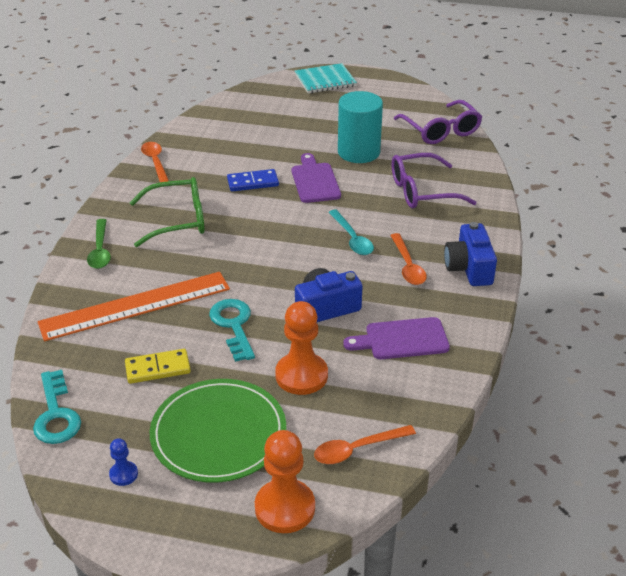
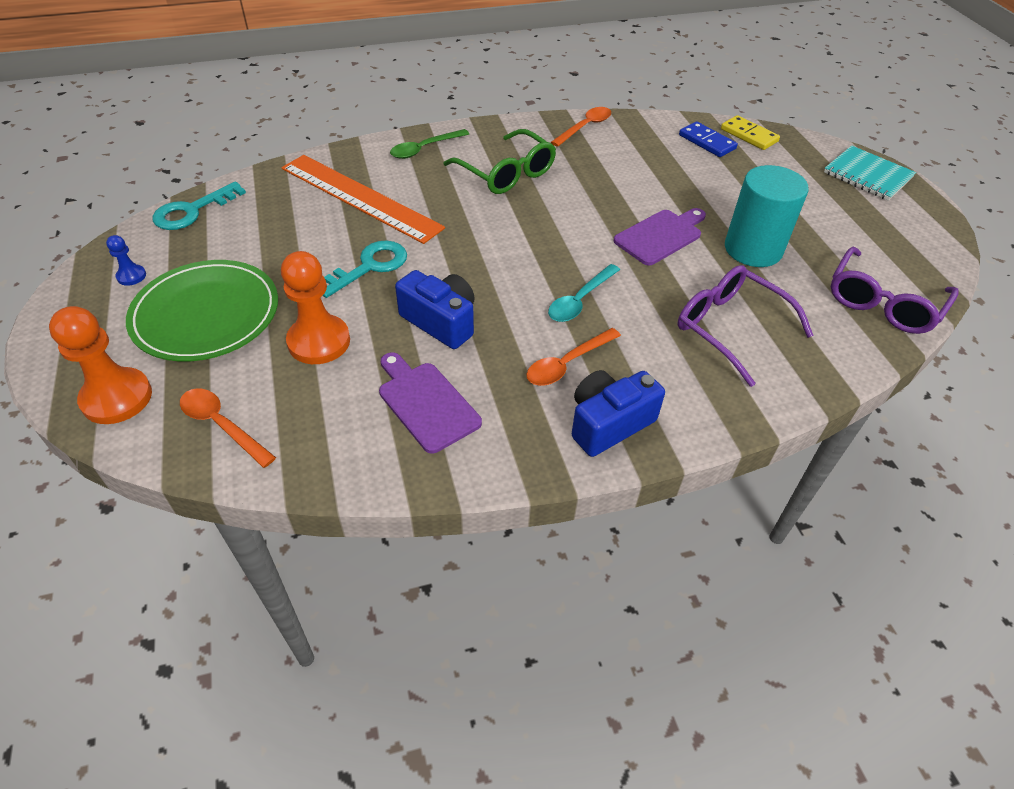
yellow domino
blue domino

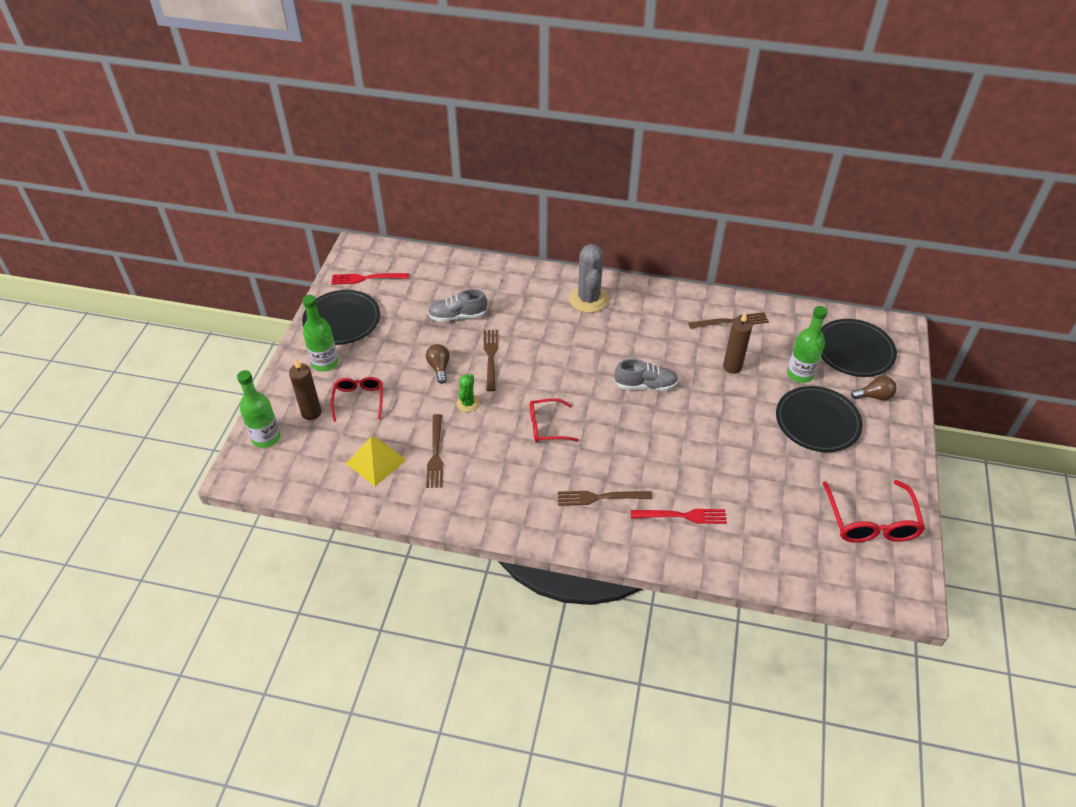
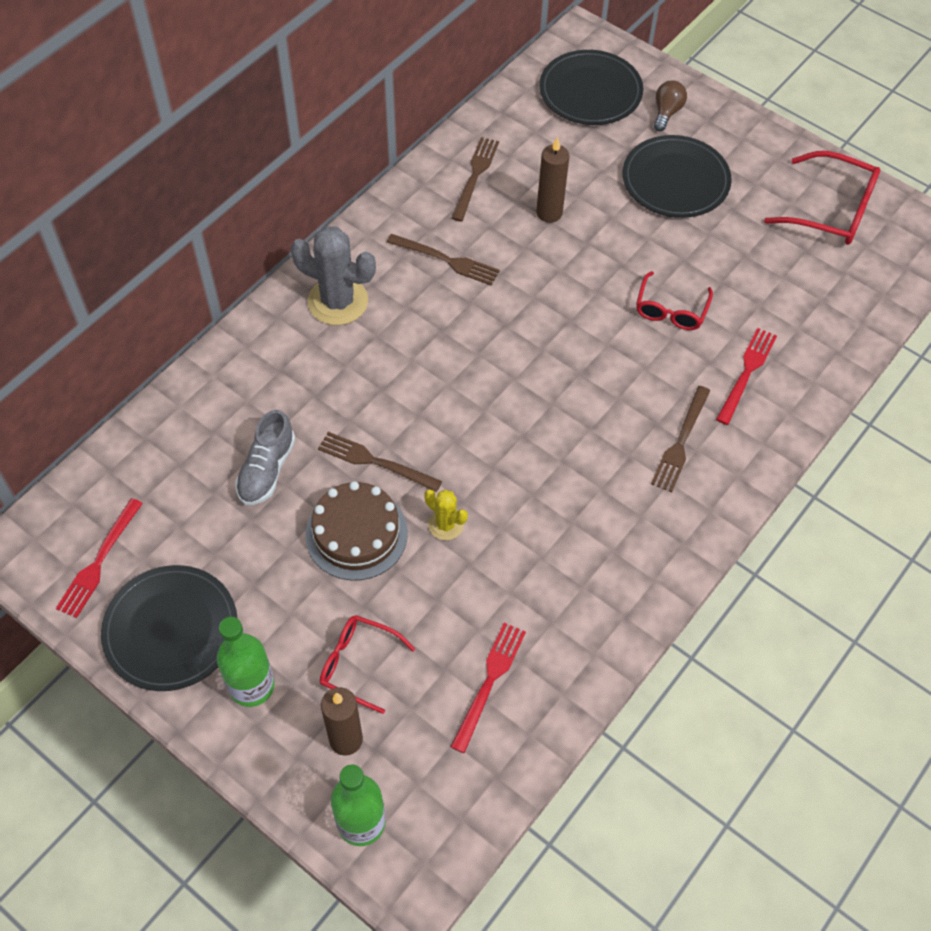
red fork (no. 2 from left)
brown cake
brown fork (no. 2 from left)
yellow cactus
red glasses (no. 2 from left)
grey shoe (no. 2 from left in the first image)
green bottle (no. 3 from left in the first image)

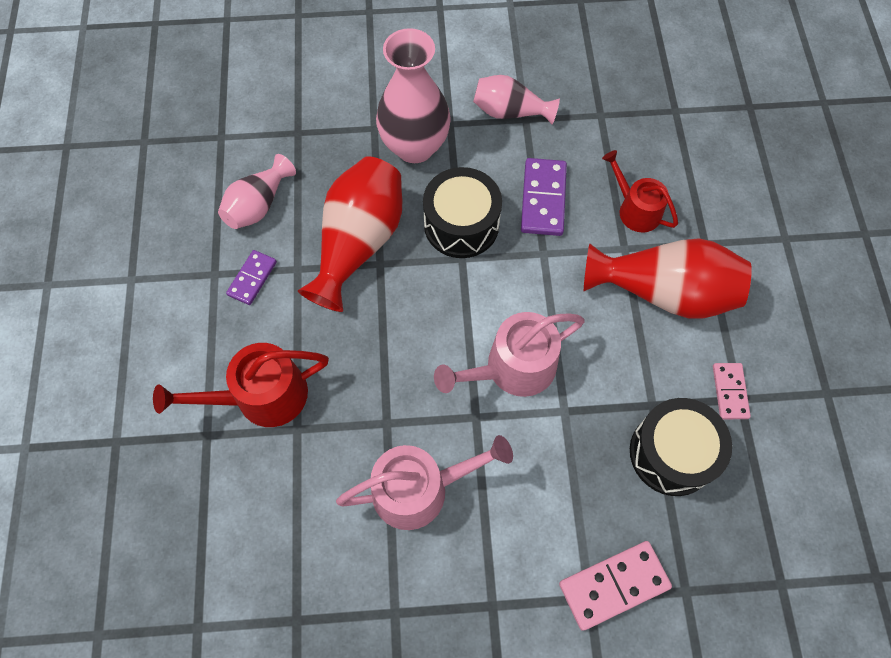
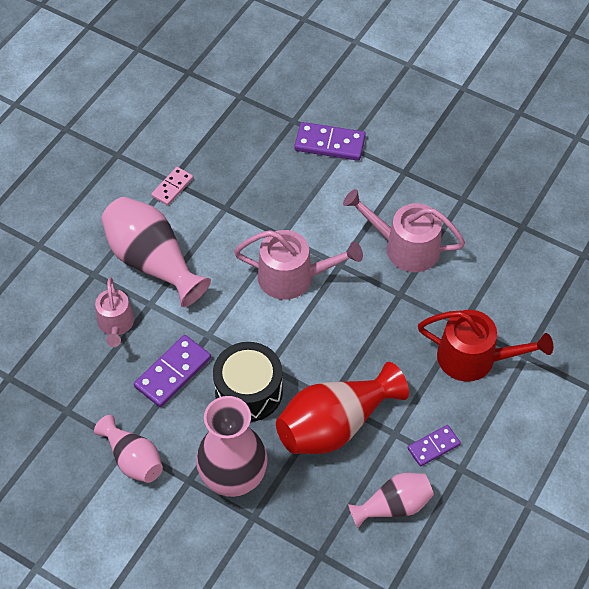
purple domino (no. 2 from left)
pink vase (no. 2 from left)
pink watering can (no. 1 from left)
black drum (no. 2 from left in the first image)

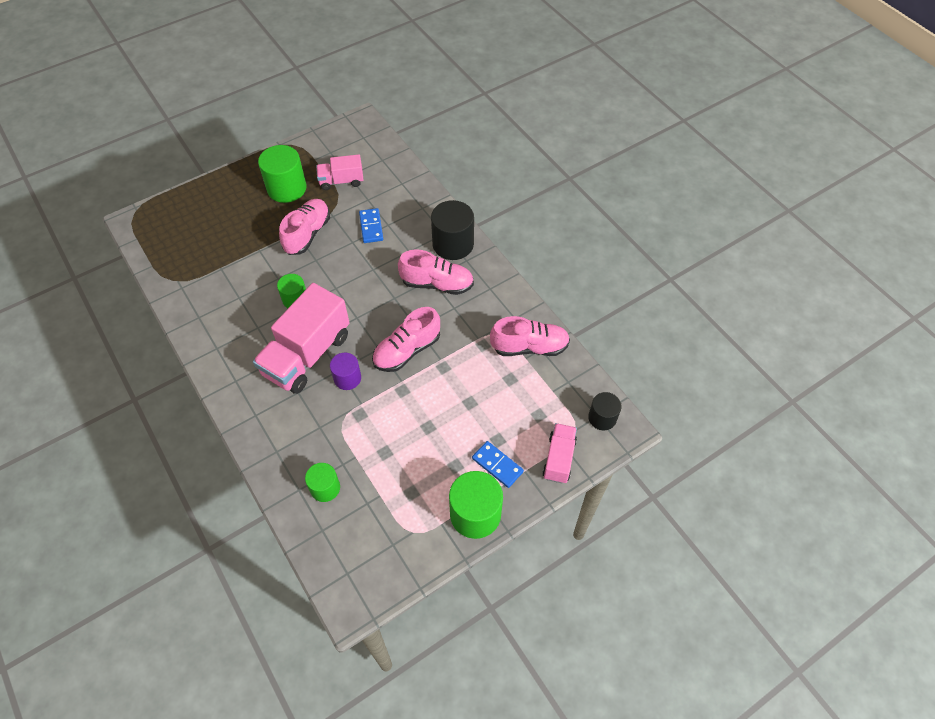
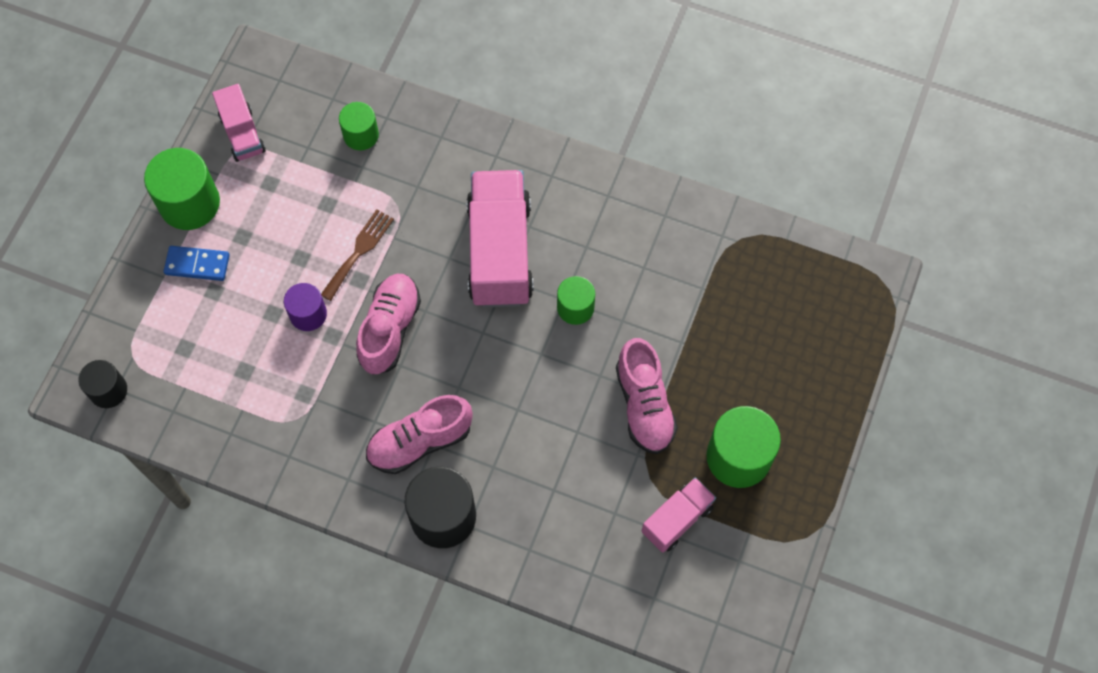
purple cylinder
blue domino (no. 1 from left in the first image)
pink shoe (no. 4 from left in the first image)
pink truck (no. 1 from left)
brown fork

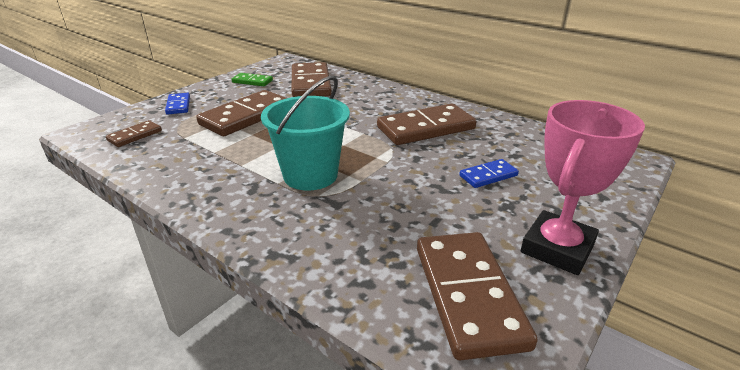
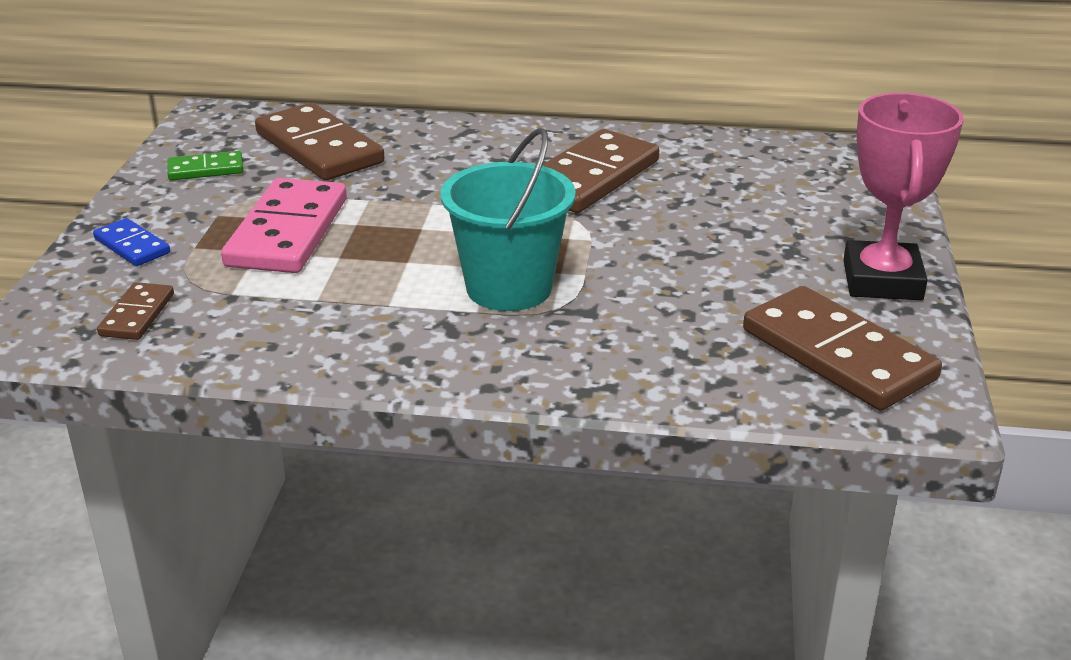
pink domino
blue domino (no. 2 from left in the first image)

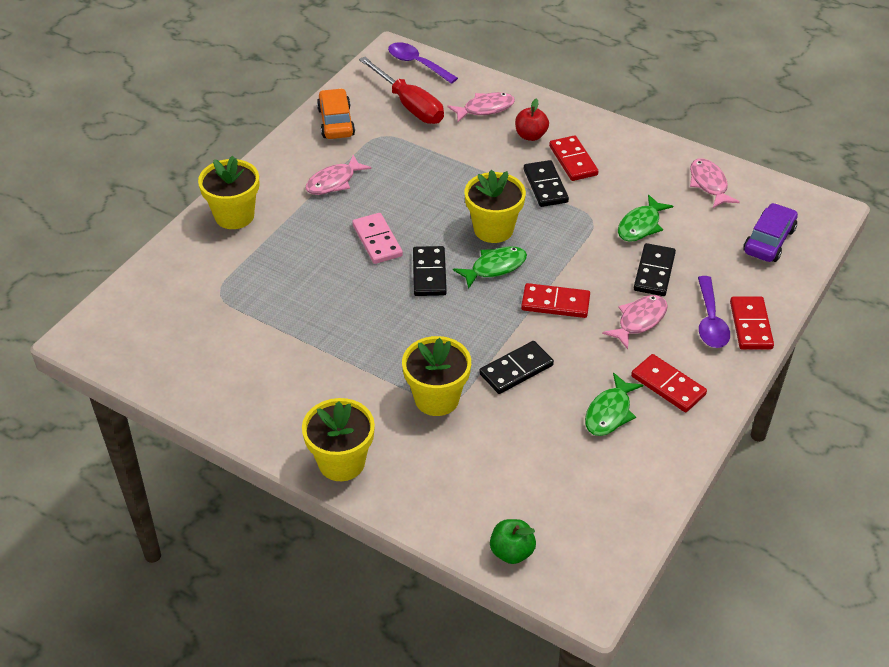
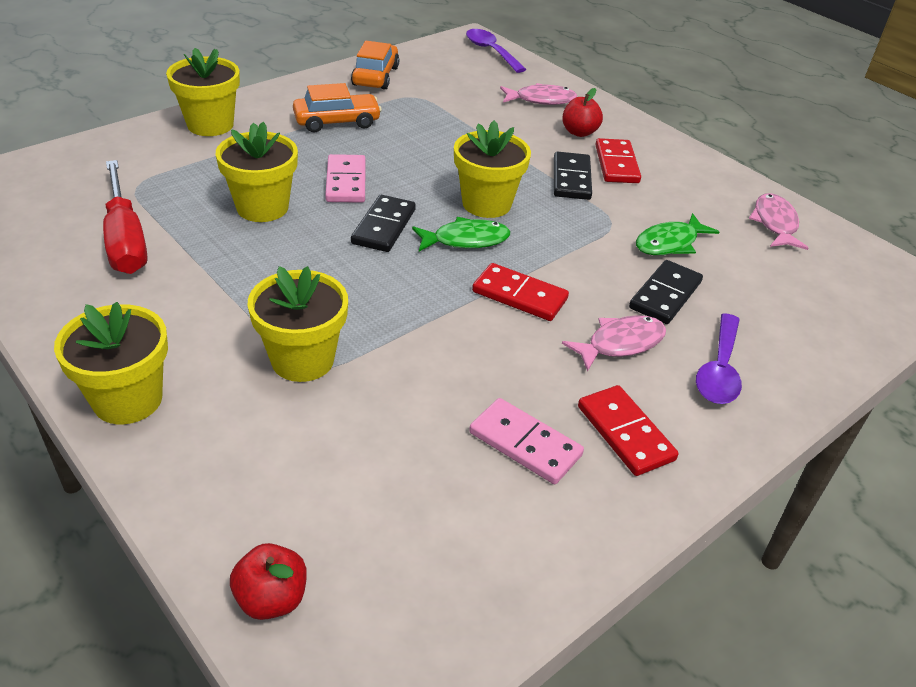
orange car (no. 1 from left)
red screwdriver
black domino (no. 2 from left in the first image)
red apple (no. 1 from left)
pink domino (no. 2 from left)
red domino (no. 4 from left in the first image)
purple car
yellow flower pot (no. 3 from left)

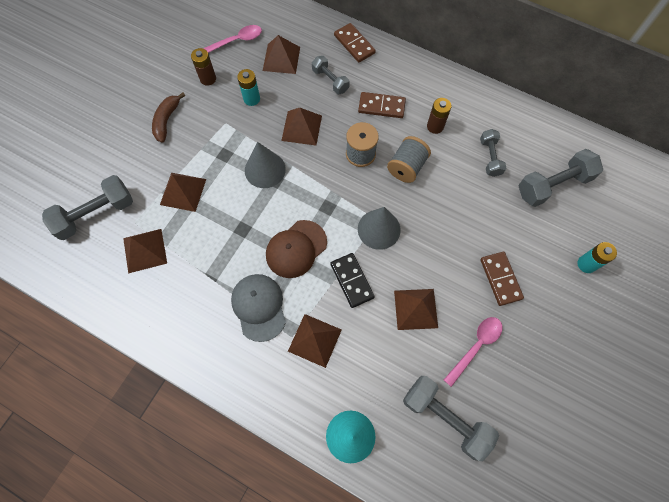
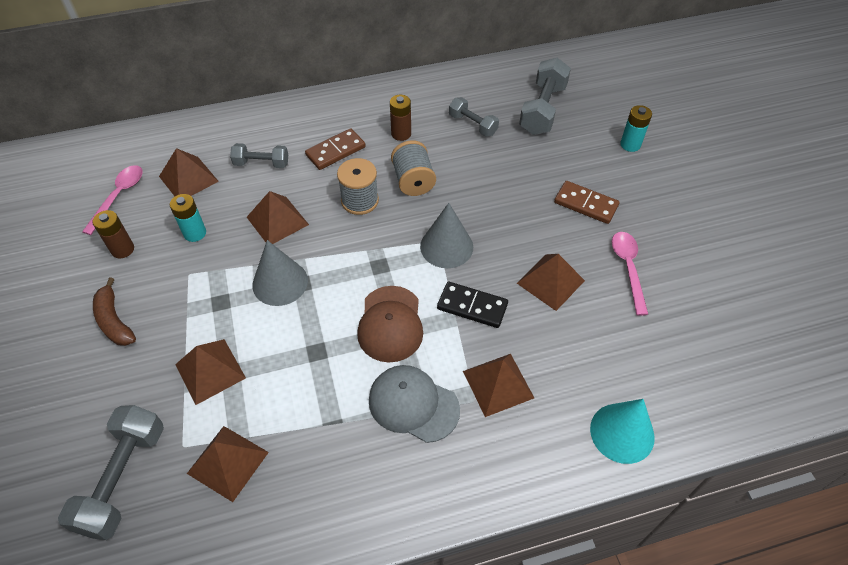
brown domino (no. 1 from left in the first image)
grey dumbbell (no. 3 from left in the first image)

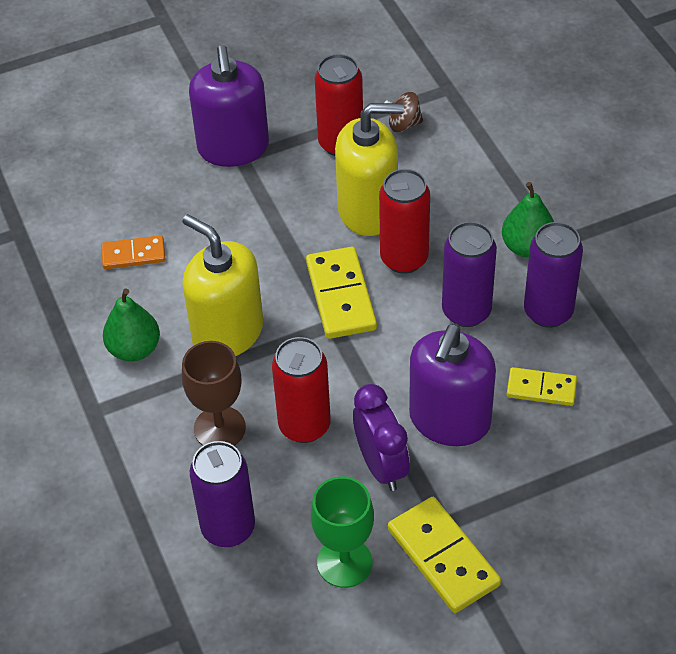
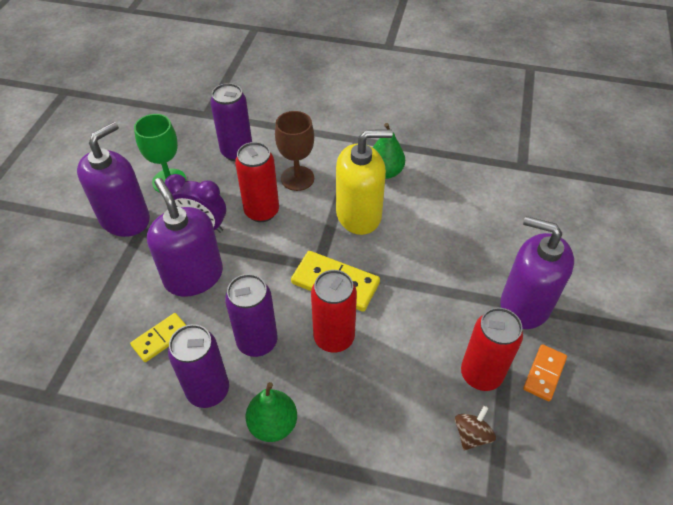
orange domino
yellow soap dispenser (no. 2 from left in the first image)
purple soap dispenser (no. 1 from left)

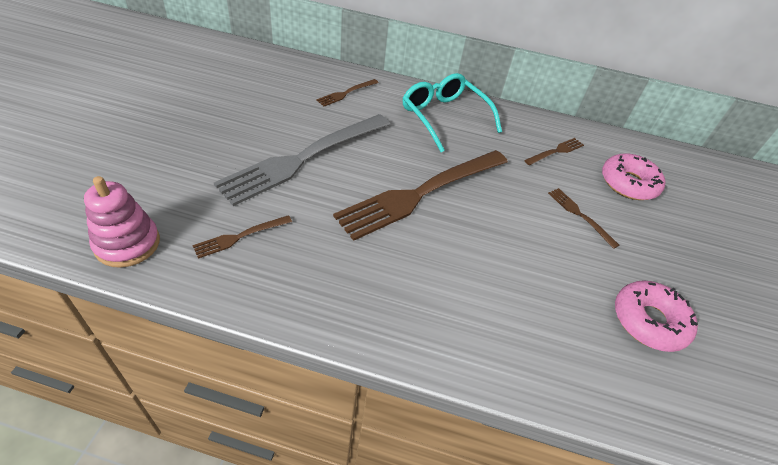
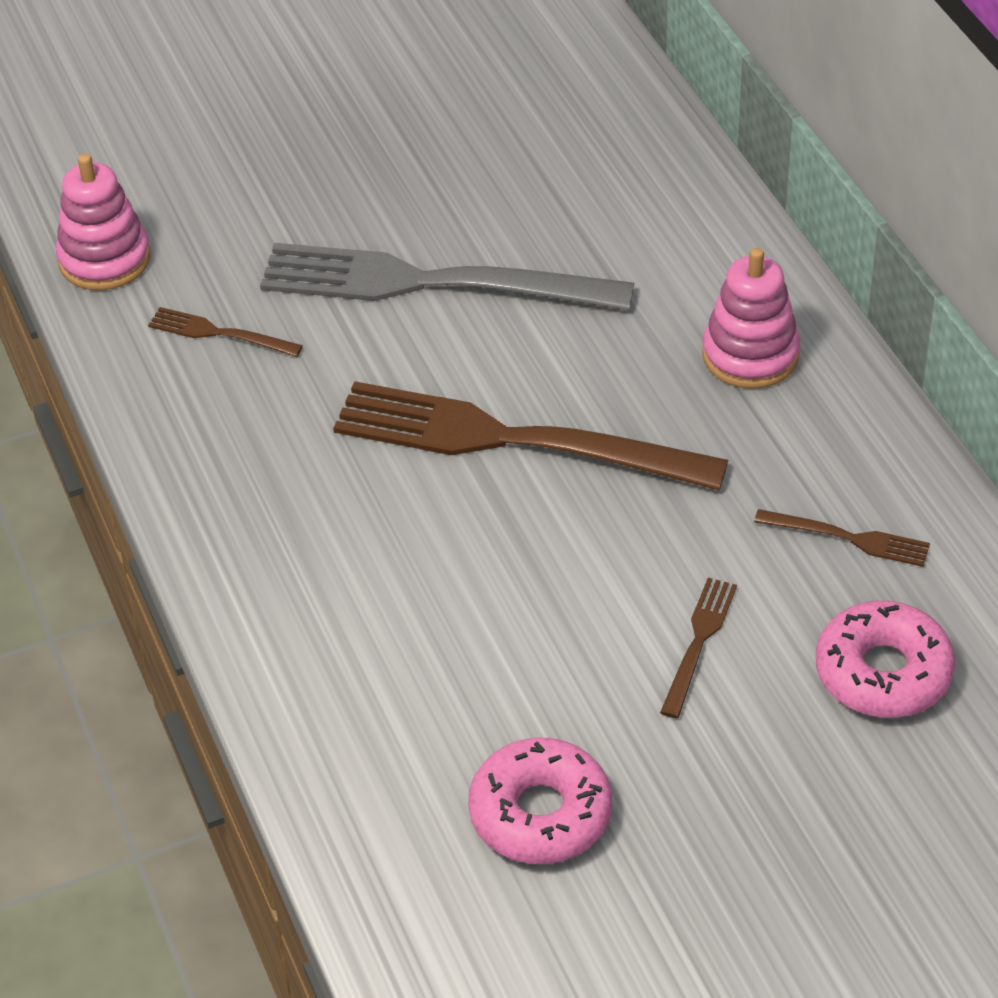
brown fork (no. 2 from left in the first image)
pink stacking toy (no. 2 from left)

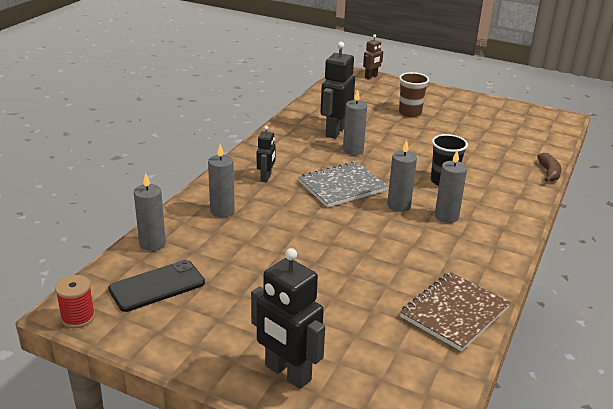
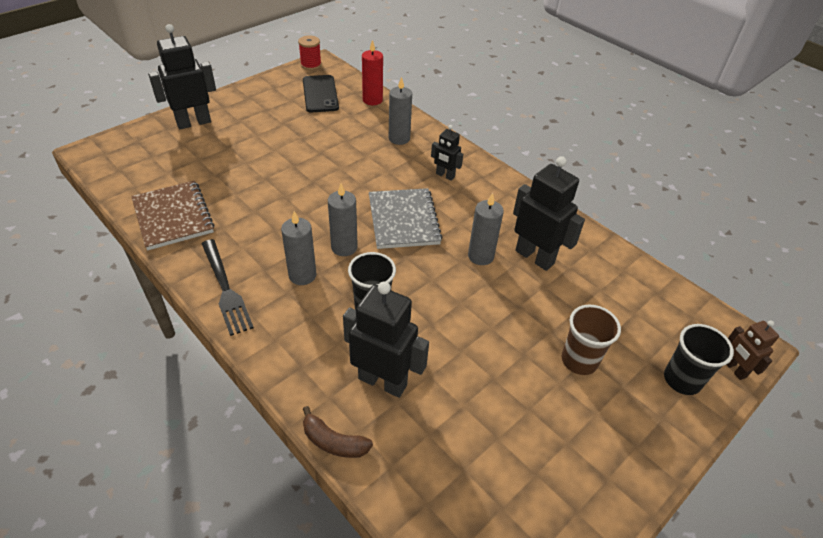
red candle
black fork
black robot (no. 2 from left)
black cup (no. 2 from left)

